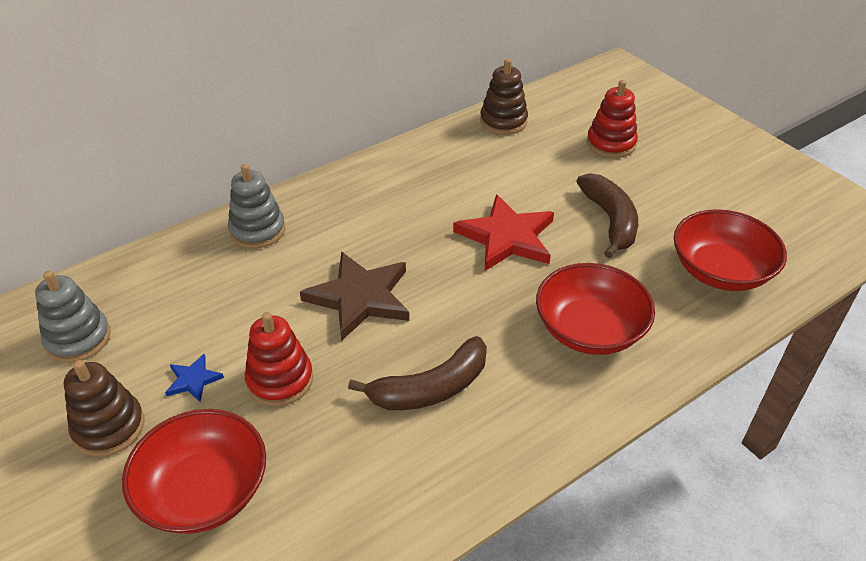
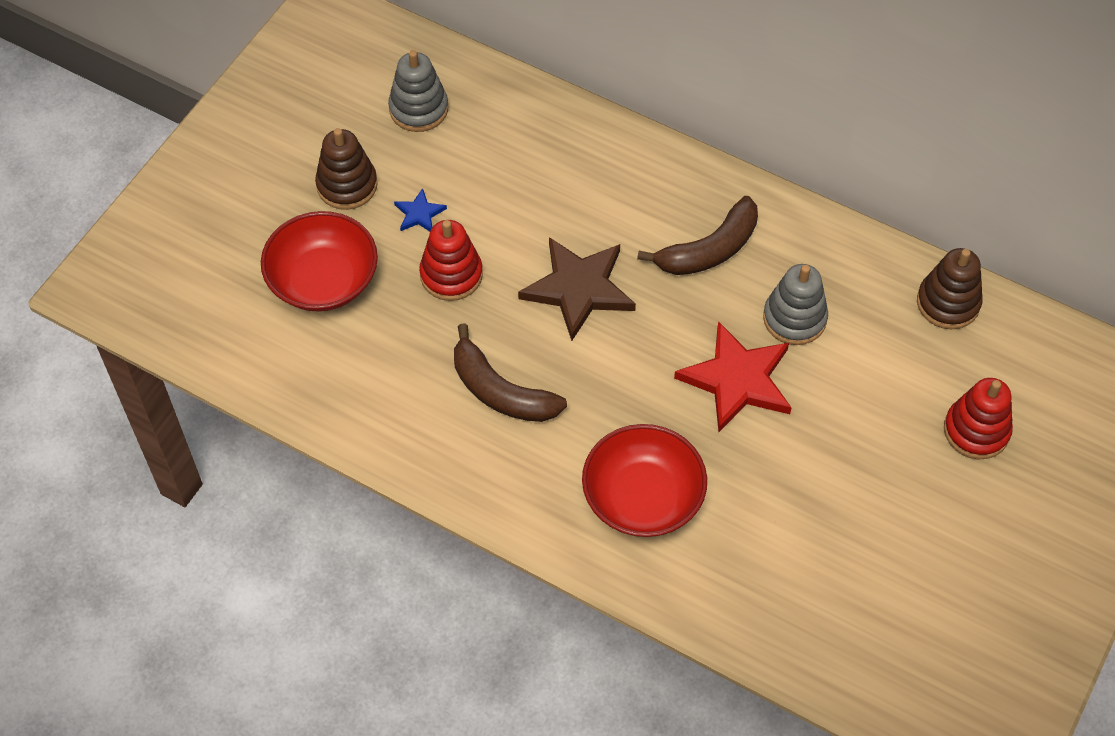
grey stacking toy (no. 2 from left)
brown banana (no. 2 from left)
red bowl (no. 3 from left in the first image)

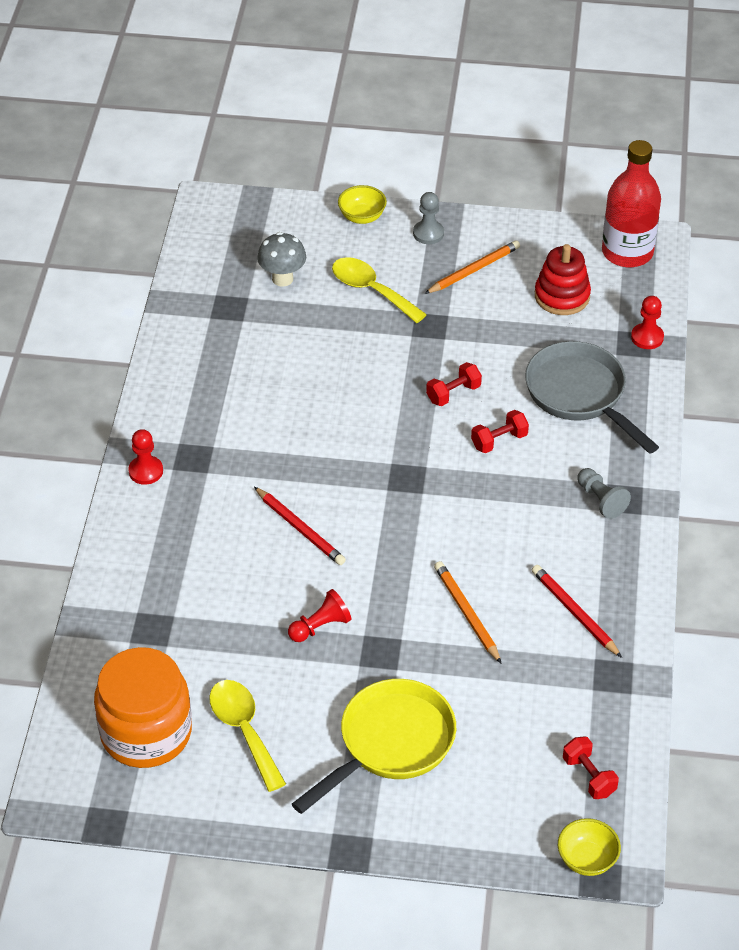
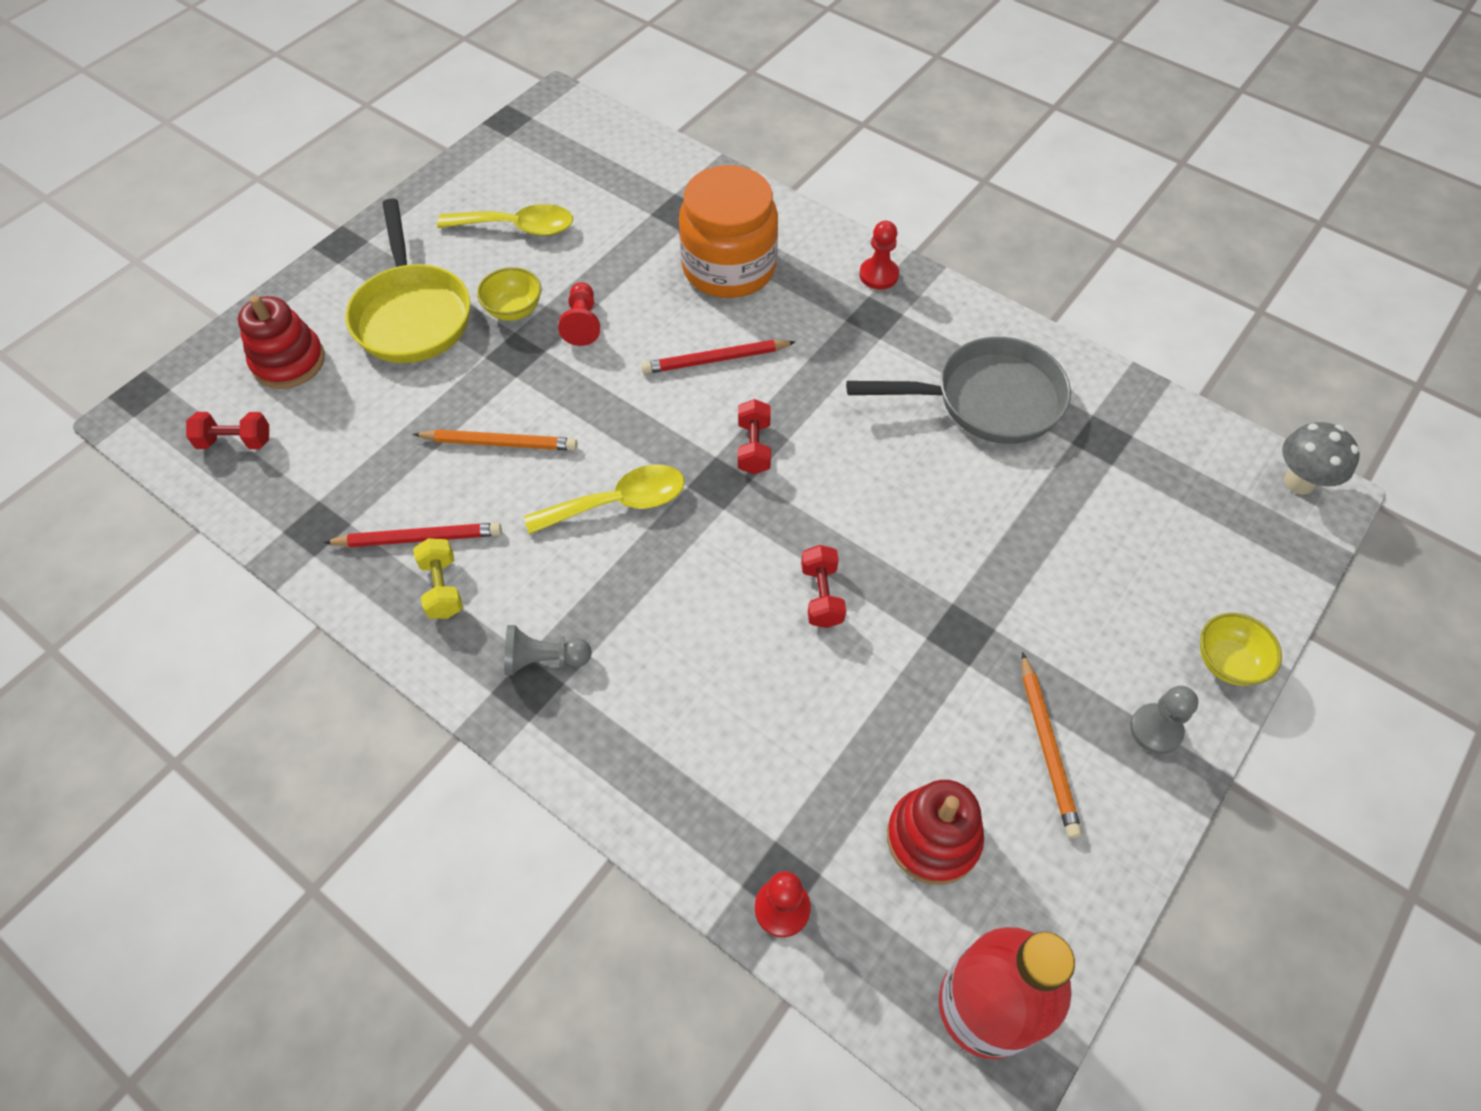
orange jar
grey mushroom
yellow spoon (no. 2 from left)
red dumbbell (no. 2 from left)
grey pan
yellow bowl (no. 1 from left)
red stacking toy (no. 1 from left)
yellow dumbbell

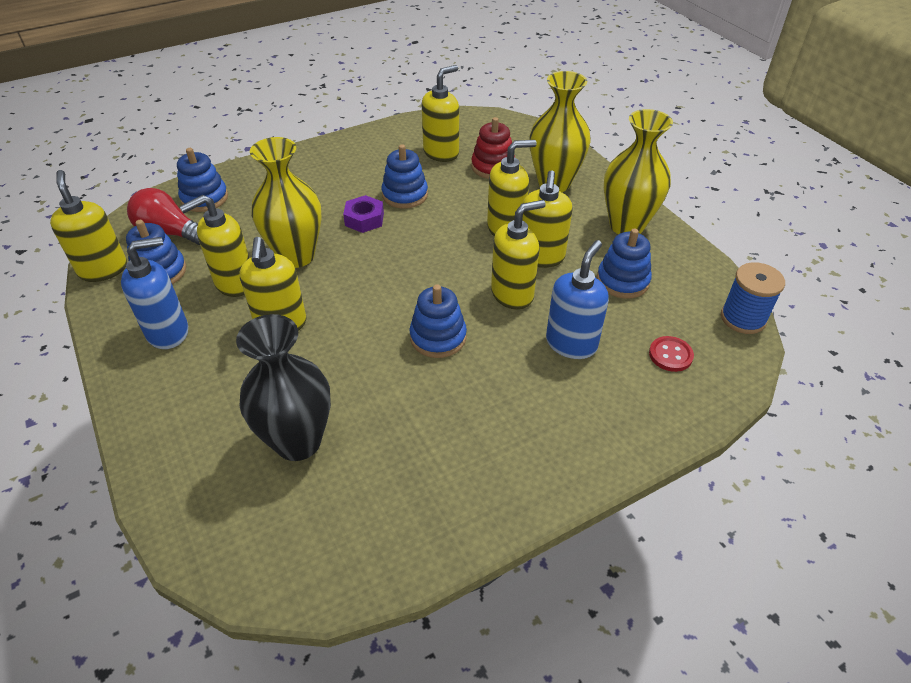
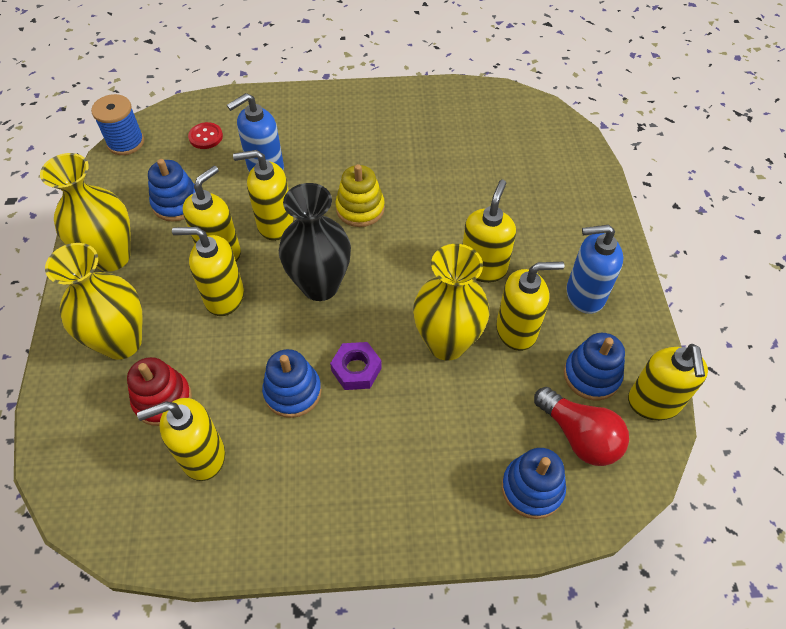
black vase
yellow stacking toy

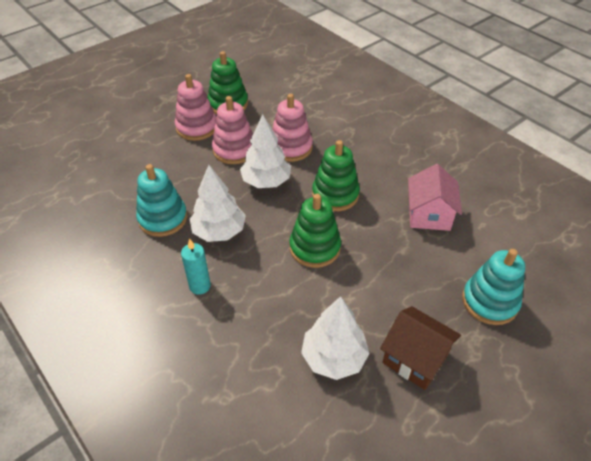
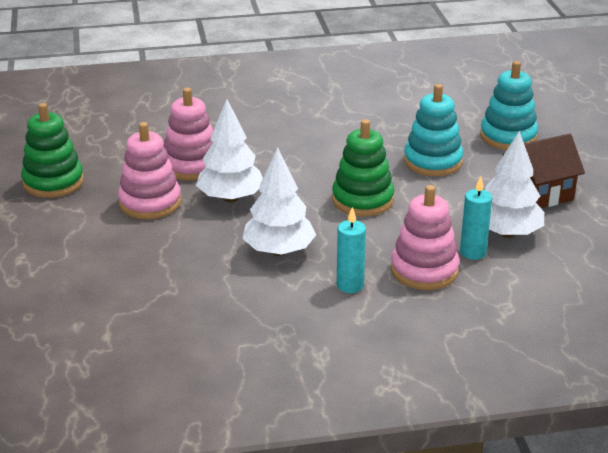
turquoise stacking toy (no. 1 from left)
pink stacking toy (no. 3 from left)
green stacking toy (no. 3 from left in the first image)
pink house
turquoise candle (no. 2 from left)

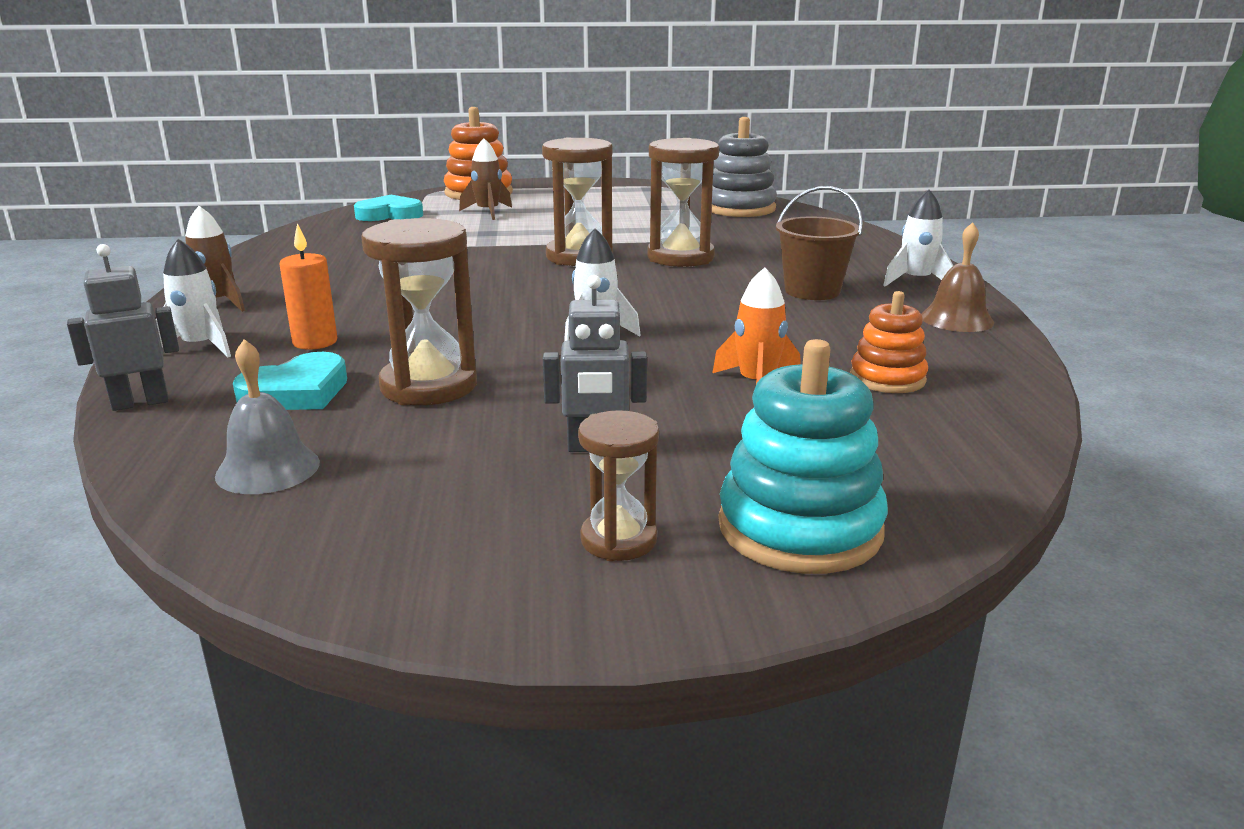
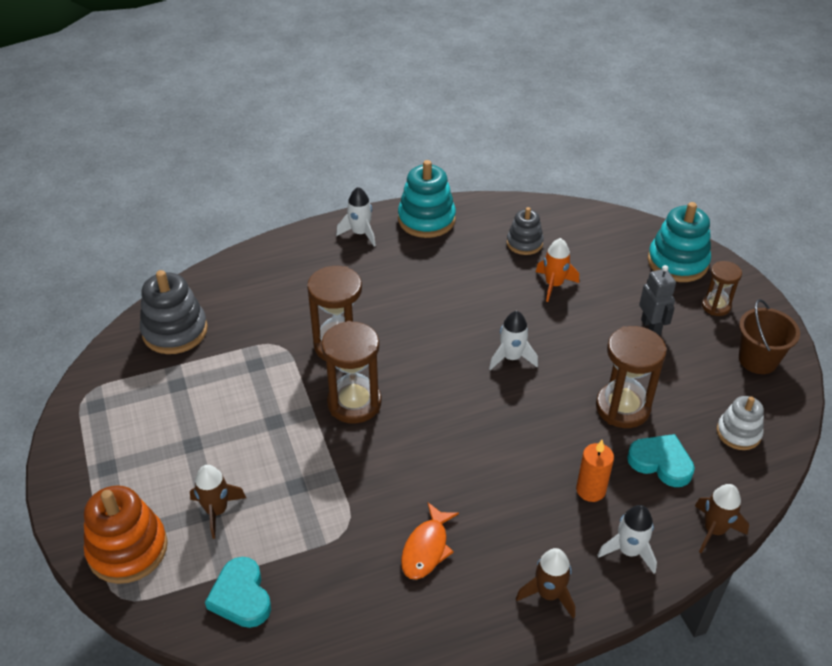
brown rocket (no. 3 from left)
white stacking toy
brown bucket
grey stacking toy (no. 2 from left)
turquoise stacking toy (no. 1 from left)
orange fish

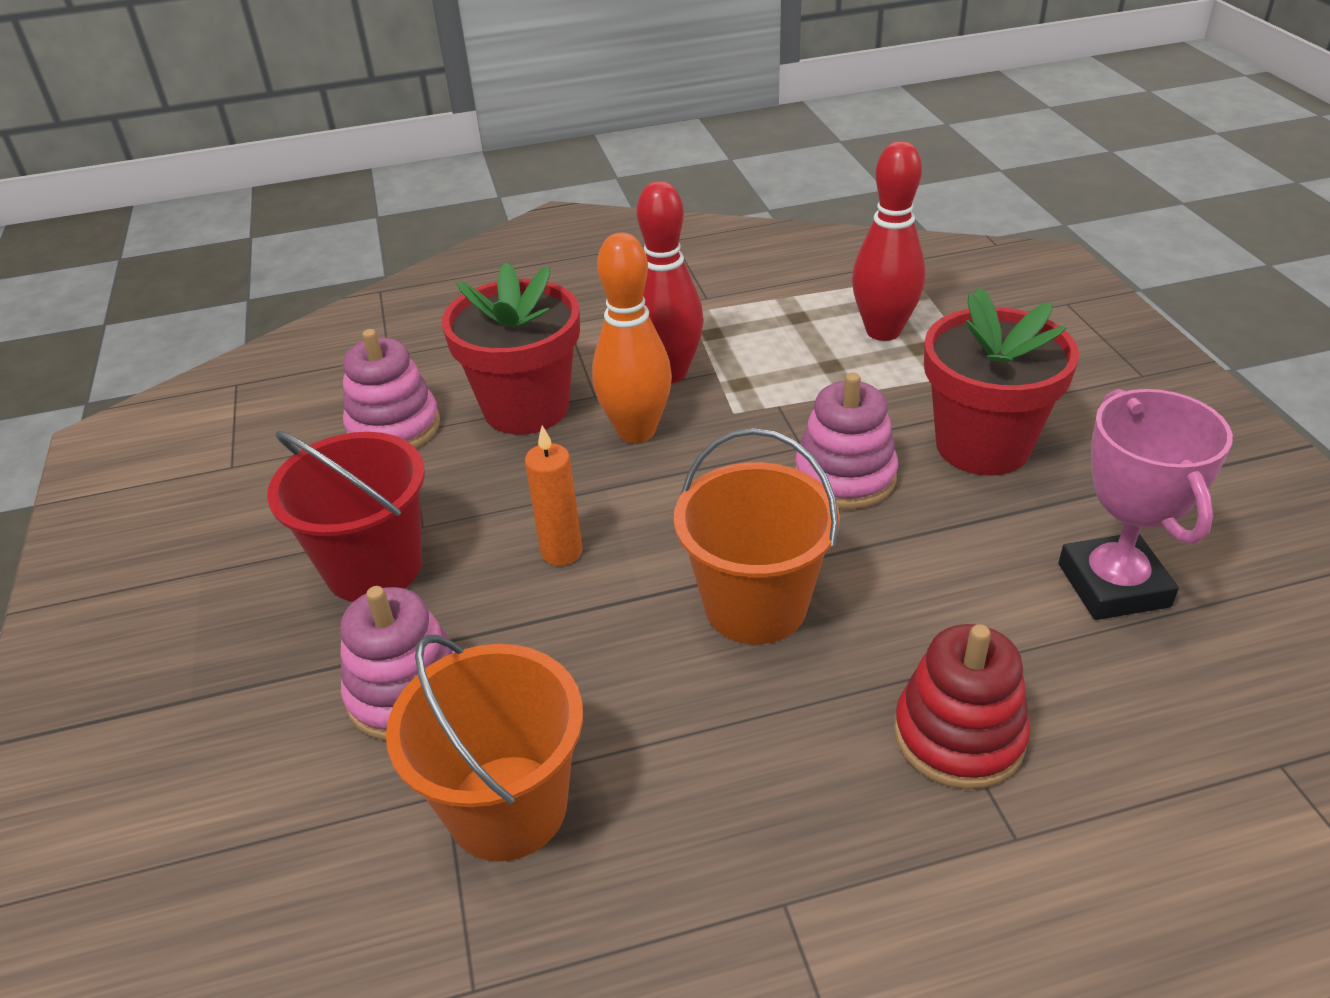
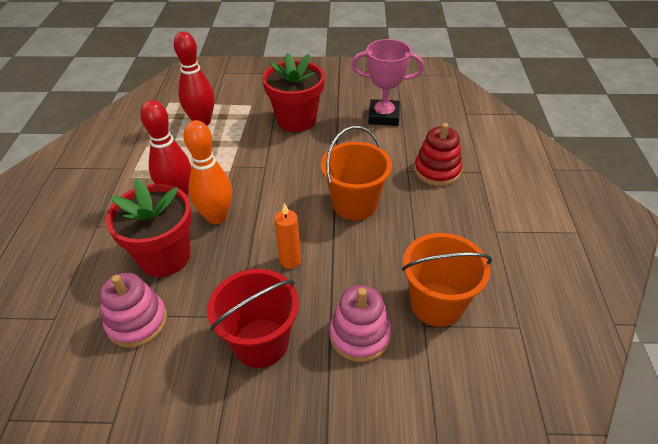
pink stacking toy (no. 3 from left in the first image)

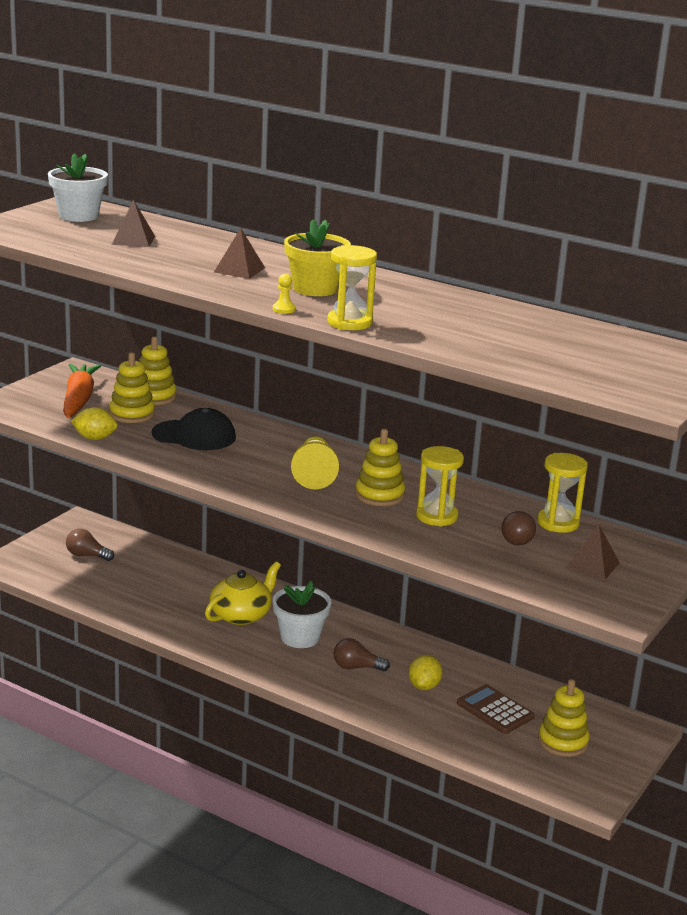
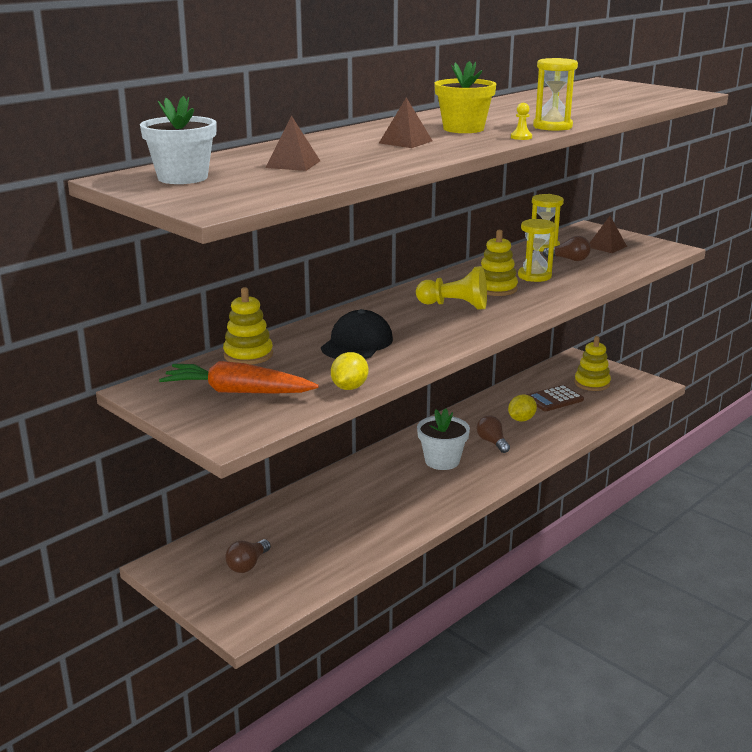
yellow stacking toy (no. 1 from left in the first image)
yellow teapot
brown light bulb (no. 2 from left)
yellow lemon (no. 2 from left)

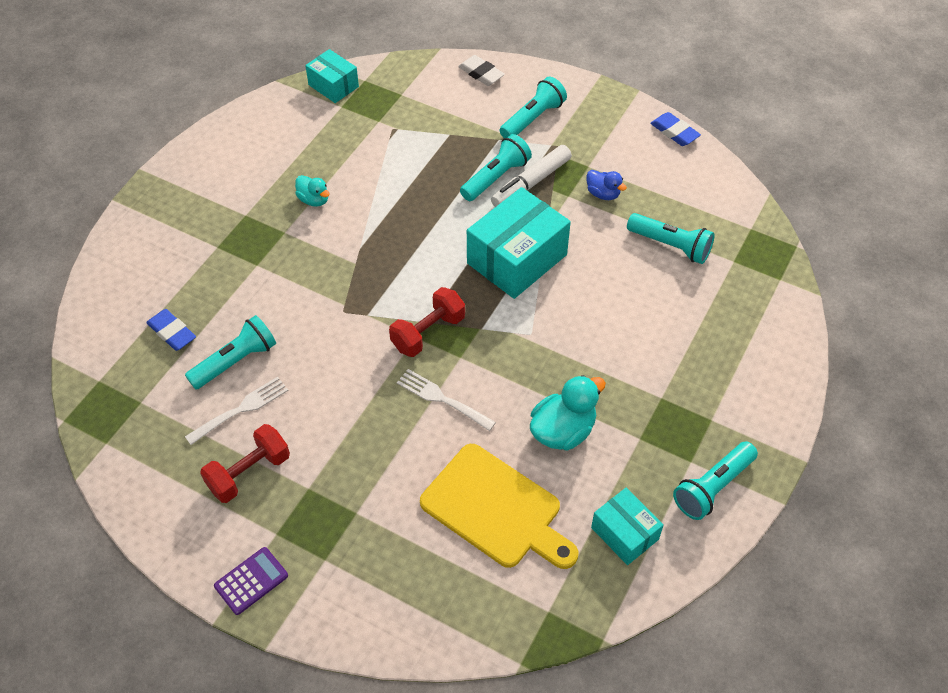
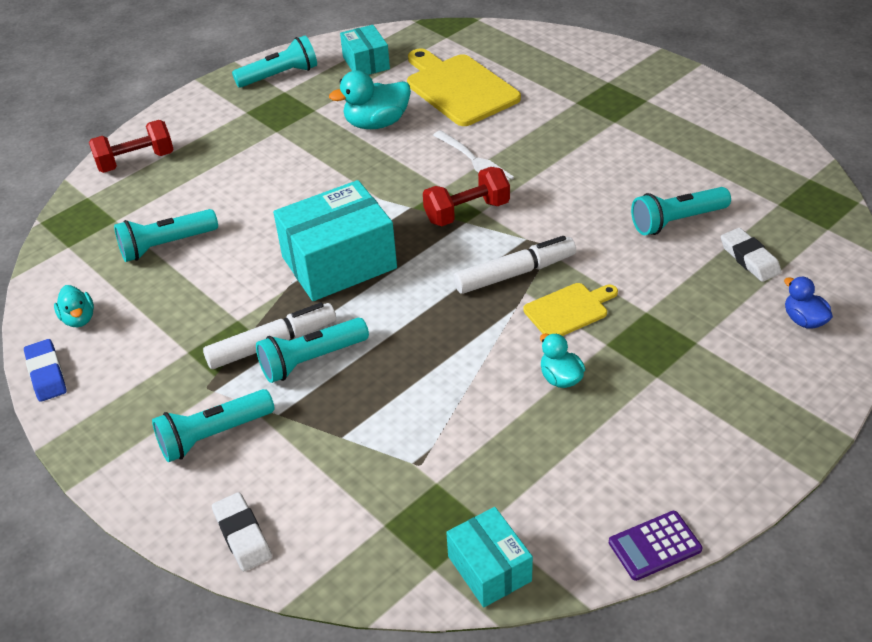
white eraser (no. 2 from left)
white fork (no. 1 from left in the first image)
red dumbbell (no. 1 from left)
purple calculator
blue duck
turquoise flashlight (no. 1 from left)
turquoise duck (no. 1 from left)
white marker (no. 2 from left)
yellow cutting board (no. 2 from left)

